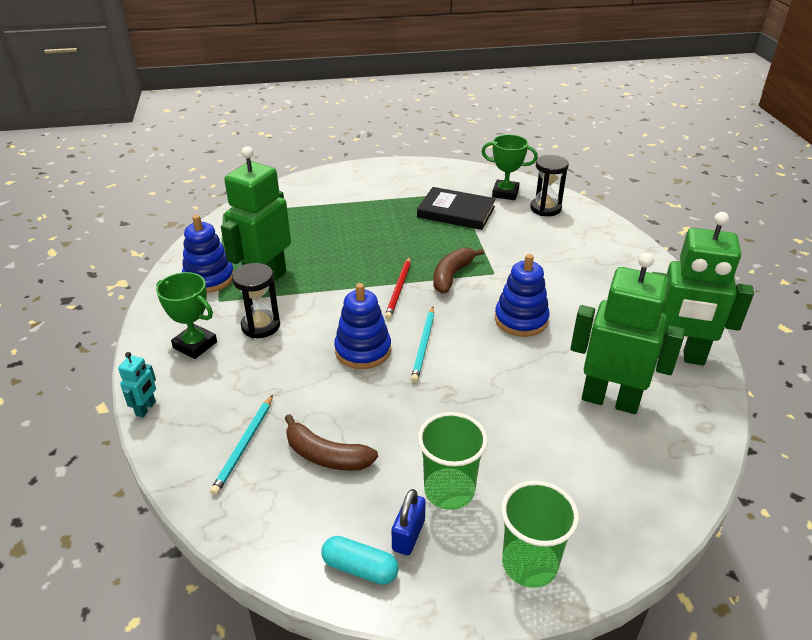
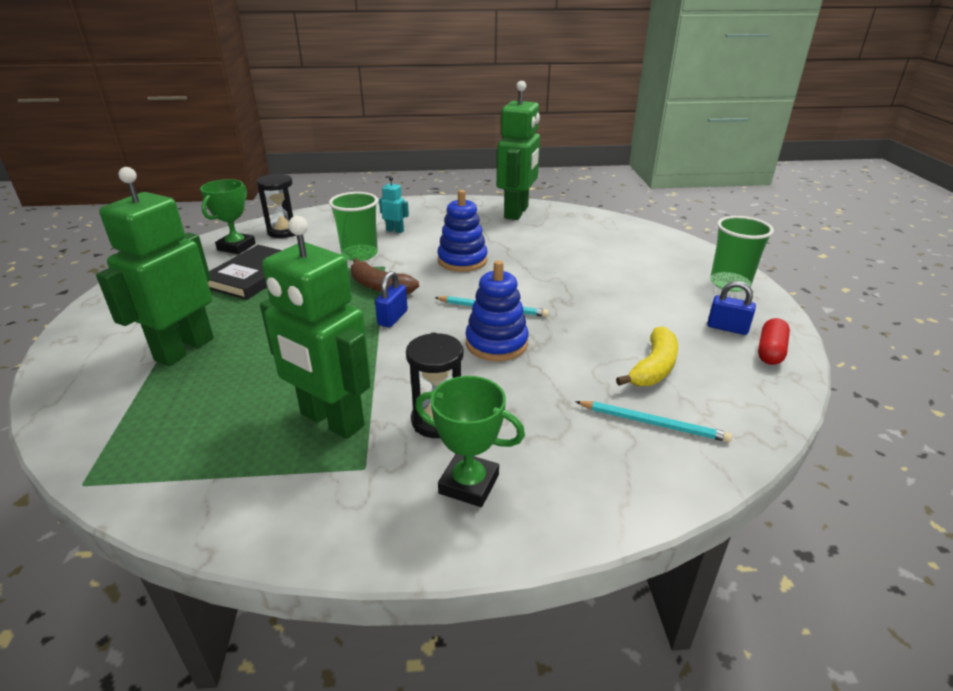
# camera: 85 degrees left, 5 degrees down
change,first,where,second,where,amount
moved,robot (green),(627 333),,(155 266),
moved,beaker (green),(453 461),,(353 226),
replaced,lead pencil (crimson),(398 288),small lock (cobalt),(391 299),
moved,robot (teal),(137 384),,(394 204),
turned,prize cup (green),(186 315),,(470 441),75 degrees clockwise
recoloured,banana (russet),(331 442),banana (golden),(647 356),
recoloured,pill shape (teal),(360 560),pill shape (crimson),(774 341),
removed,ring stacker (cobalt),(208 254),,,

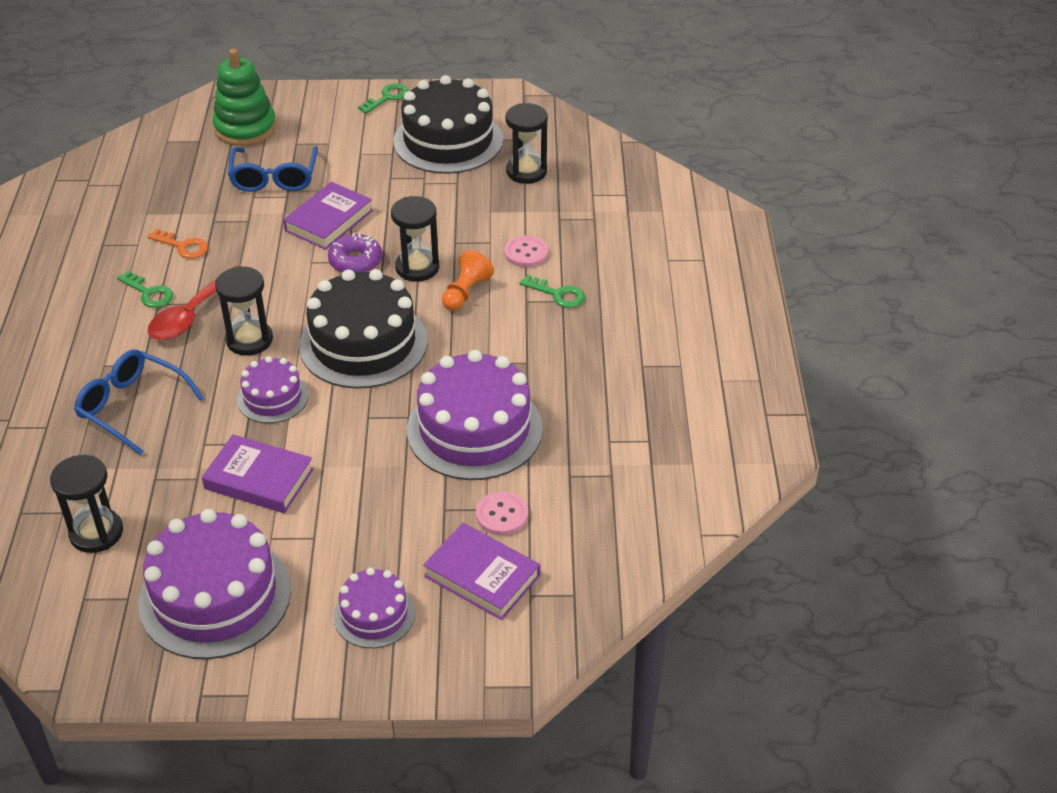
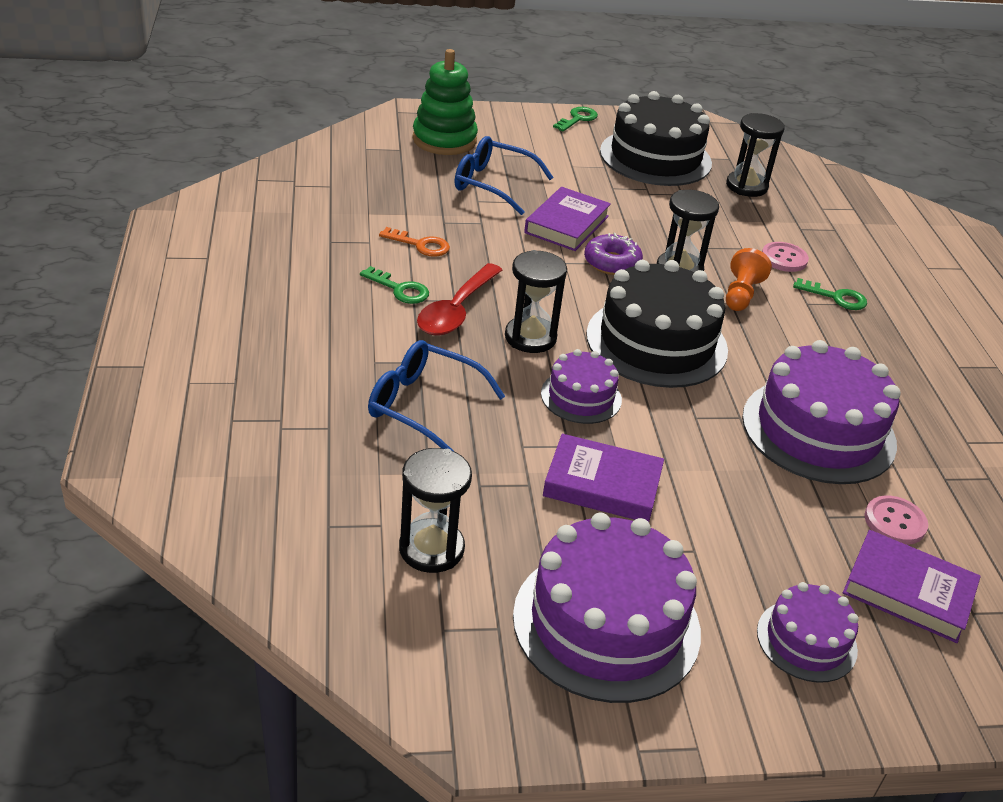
# camera: 10 degrees left, 5 degrees down
change,first,where,second,where,amount
turned,eyeglasses (cobalt),(273 169),,(504 175),120 degrees clockwise

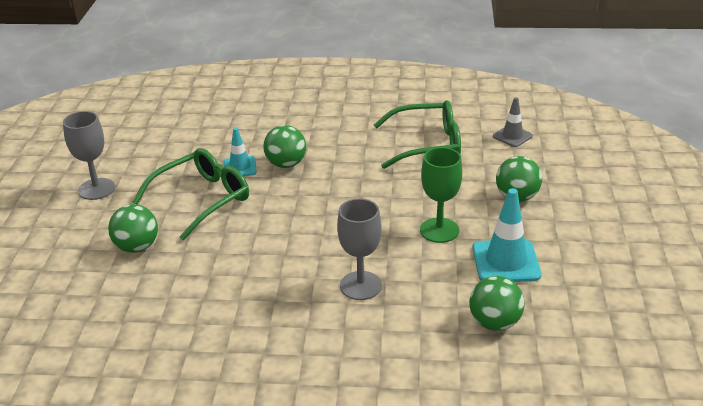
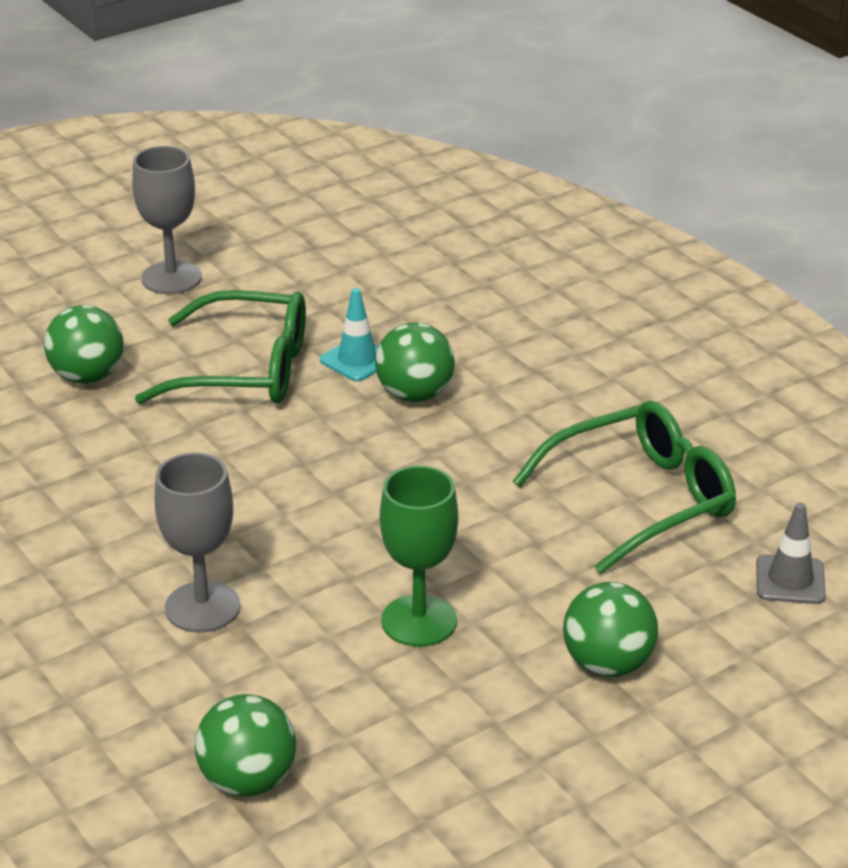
# camera: 50 degrees right, 0 degrees up
change,first,where,second,where,amount
turned,eyeglasses (green),(417 134),,(624 487),75 degrees counterclockwise
removed,safety cone (teal),(507 235),,,

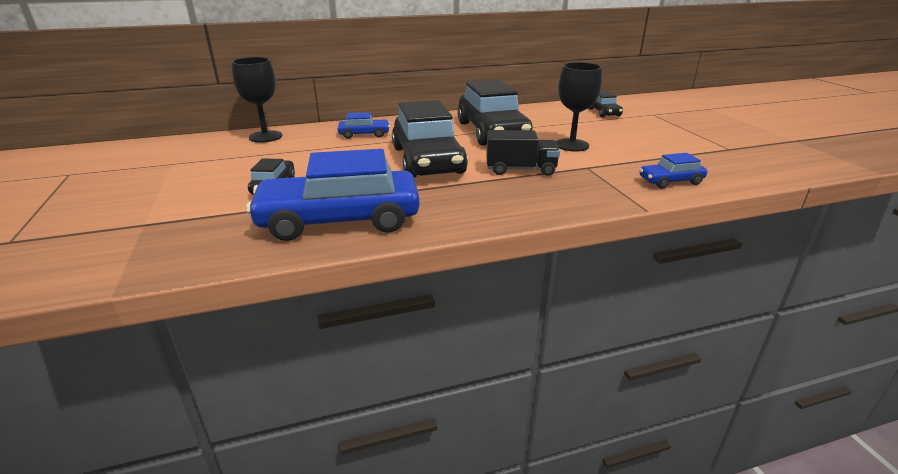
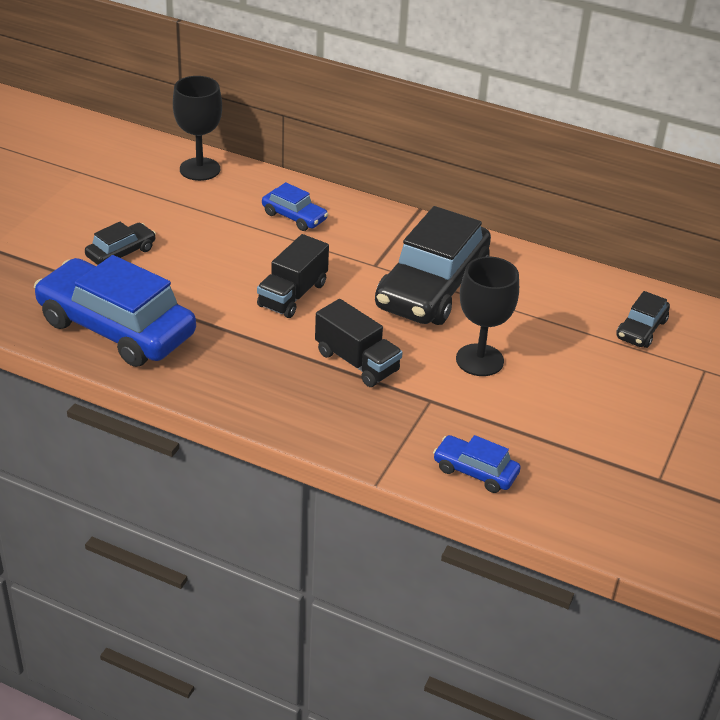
# camera: 40 degrees right, 10 degrees up
change,first,where,second,where,amount
replaced,automobile (black),(430 139),lorry (black),(293 276),

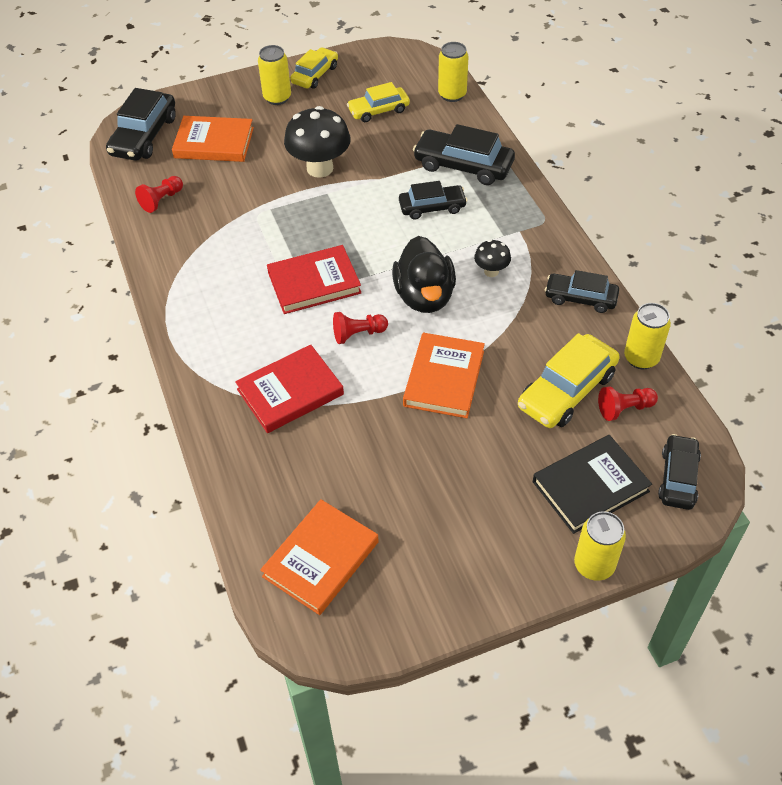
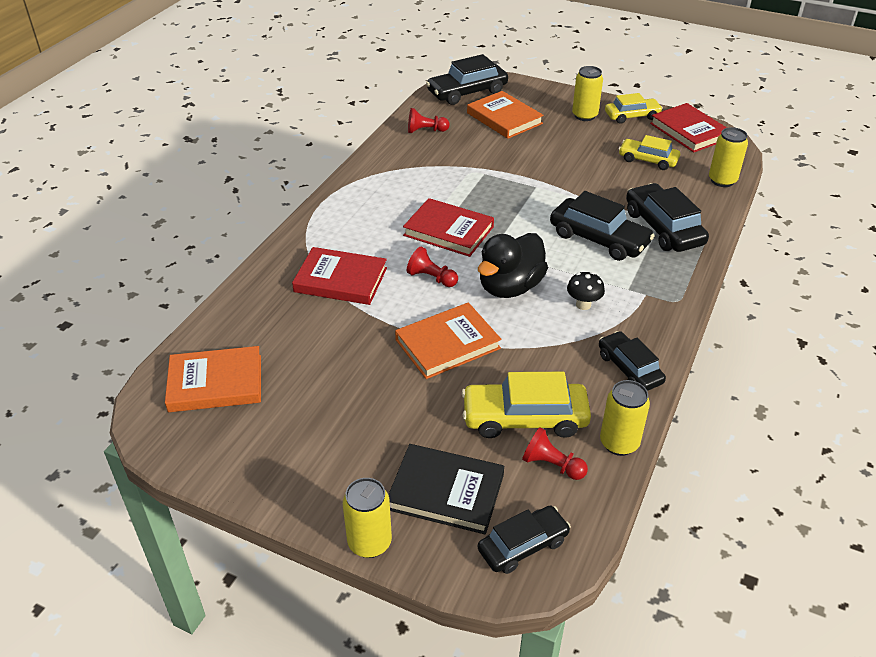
# camera: 45 degrees right, 10 degrees down
change,first,where,second,where,amount
resized,automobile (black),(433 200),,(602 226),x1.53
added,,,hardback (crimson),(688 127),
removed,toadstool (black),(317 142),,,

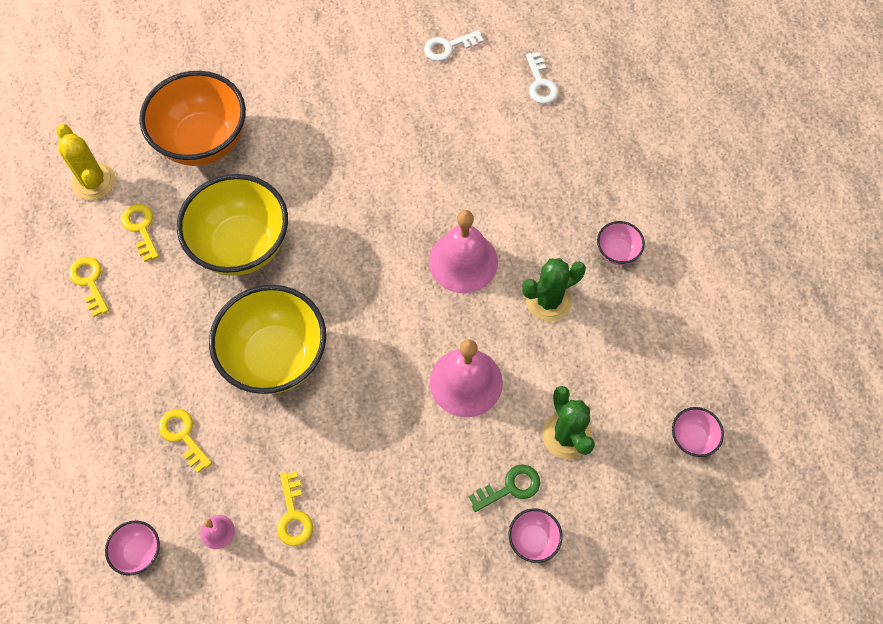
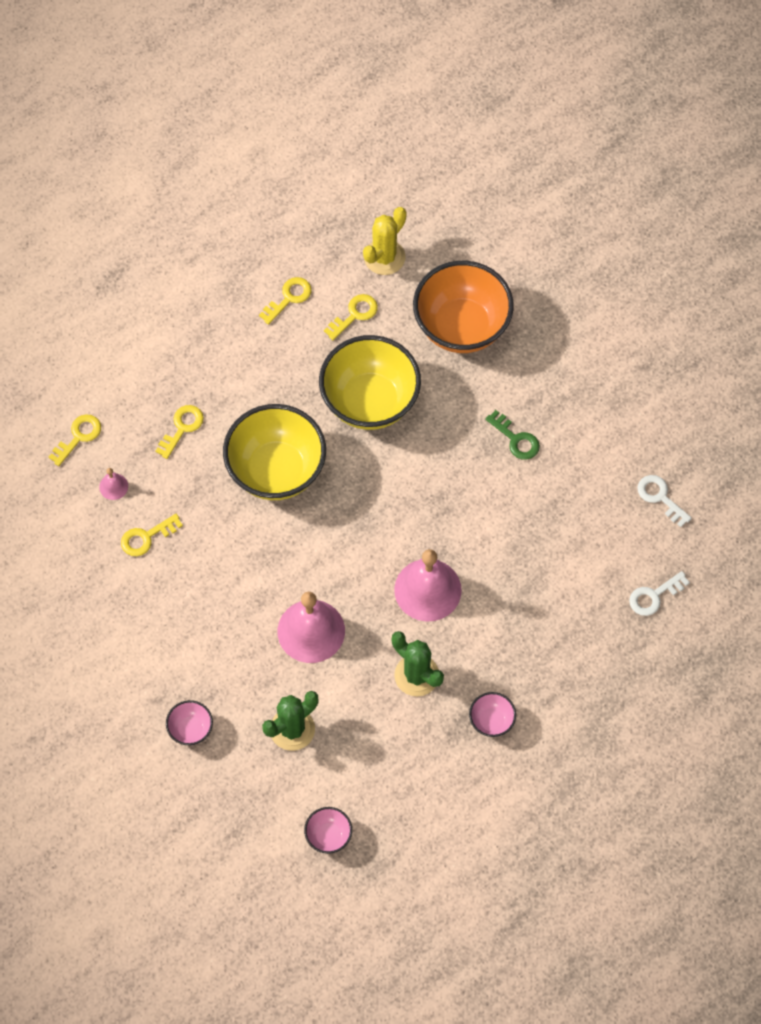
# camera: 70 degrees right, 0 degrees up
change,first,where,second,where,amount
replaced,serving bowl (rosy),(132 548),latchkey (golden),(75 440),
moved,latchkey (green),(504 488),,(512 435),

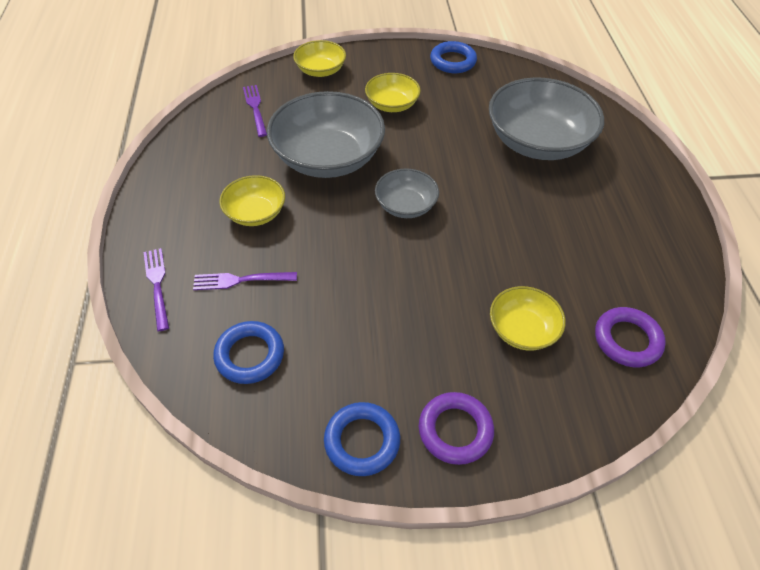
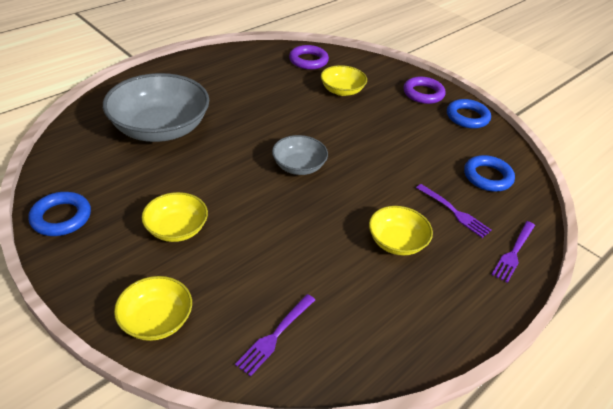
# camera: 130 degrees left, 10 degrees down
change,first,where,second,where,amount
removed,serving bowl (gray),(326 134),,,

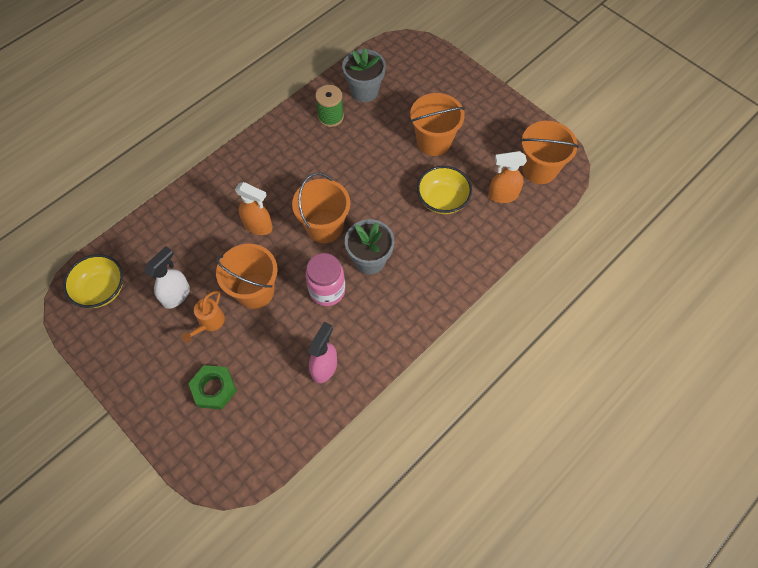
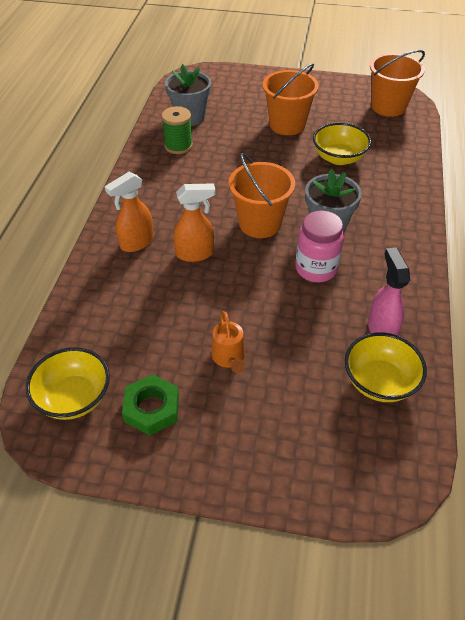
# camera: 35 degrees left, 15 degrees down
change,first,where,second,where,amount
moved,spray cleaner (bright orange),(507 177),,(129 212),
moved,nut (green),(212 387),,(150 405),
added,,,serving bowl (golden),(386 367),
removed,spray cleaner (pure white),(167 277),,,
removed,pail (bright orange),(247 276),,,

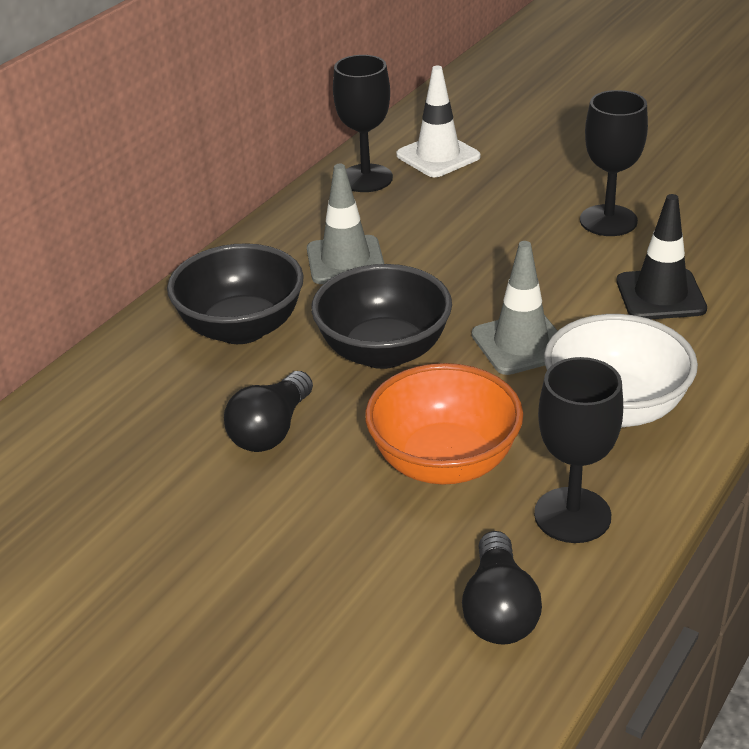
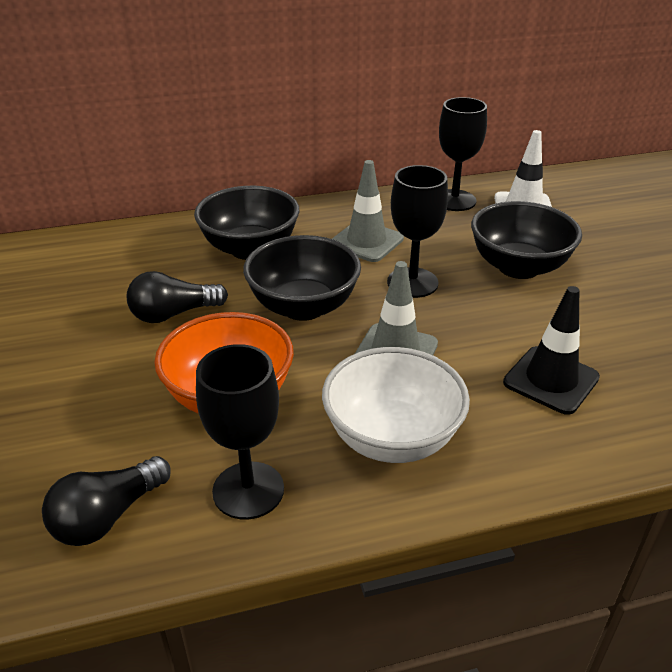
# camera: 40 degrees right, 0 degrees up
change,first,where,second,where,amount
moved,chalice (black),(614 163),,(417 231),
added,,,serving bowl (black),(526 240),

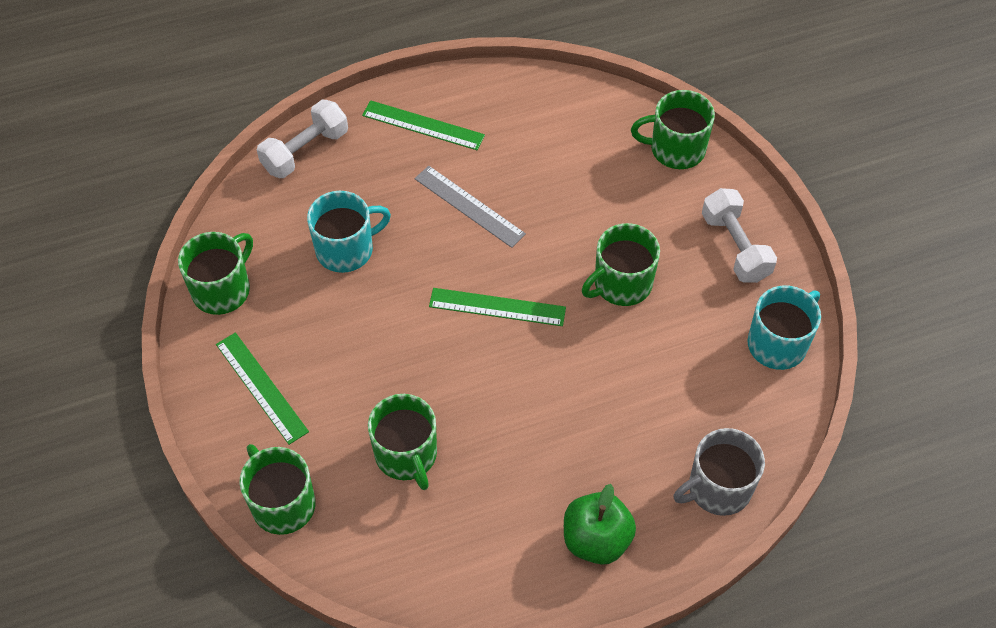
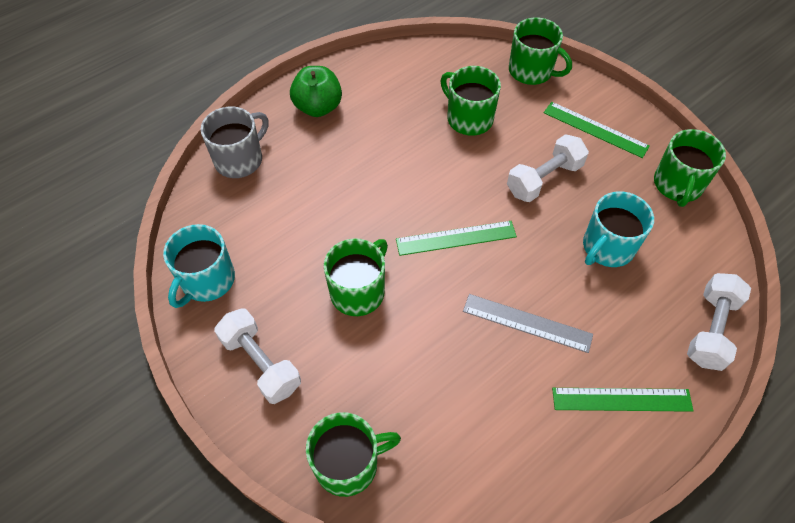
# camera: 160 degrees right, 0 degrees up
change,first,where,second,where,amount
added,,,free weight (pure white),(548 168),

